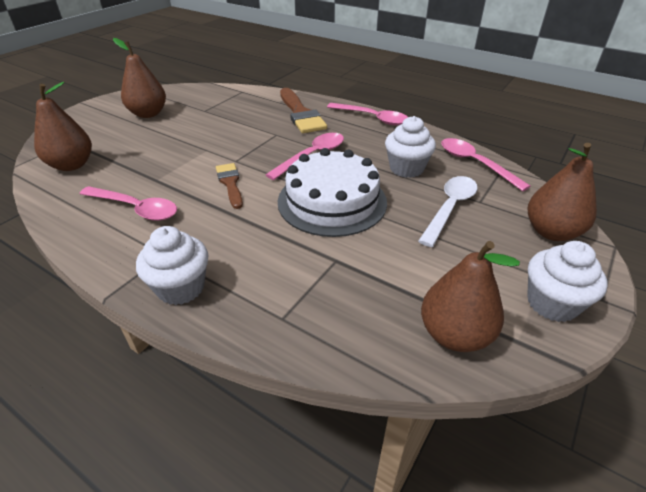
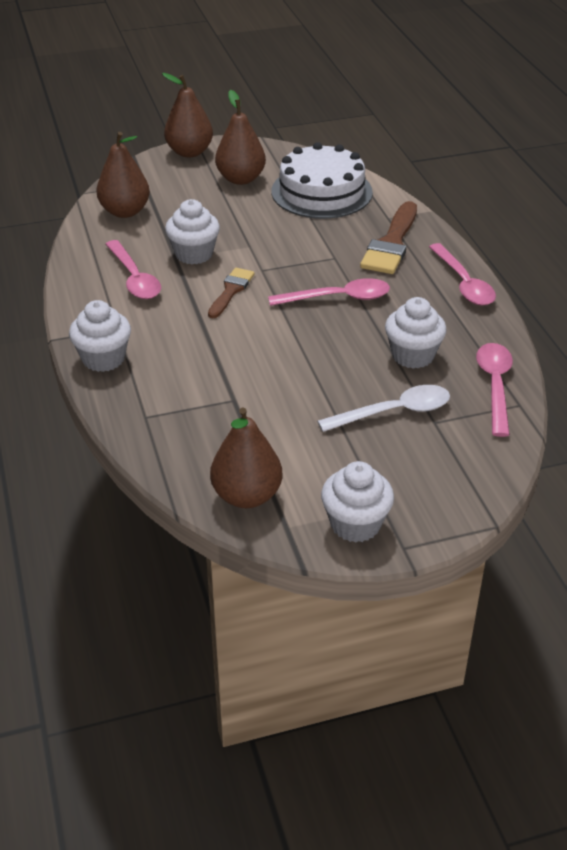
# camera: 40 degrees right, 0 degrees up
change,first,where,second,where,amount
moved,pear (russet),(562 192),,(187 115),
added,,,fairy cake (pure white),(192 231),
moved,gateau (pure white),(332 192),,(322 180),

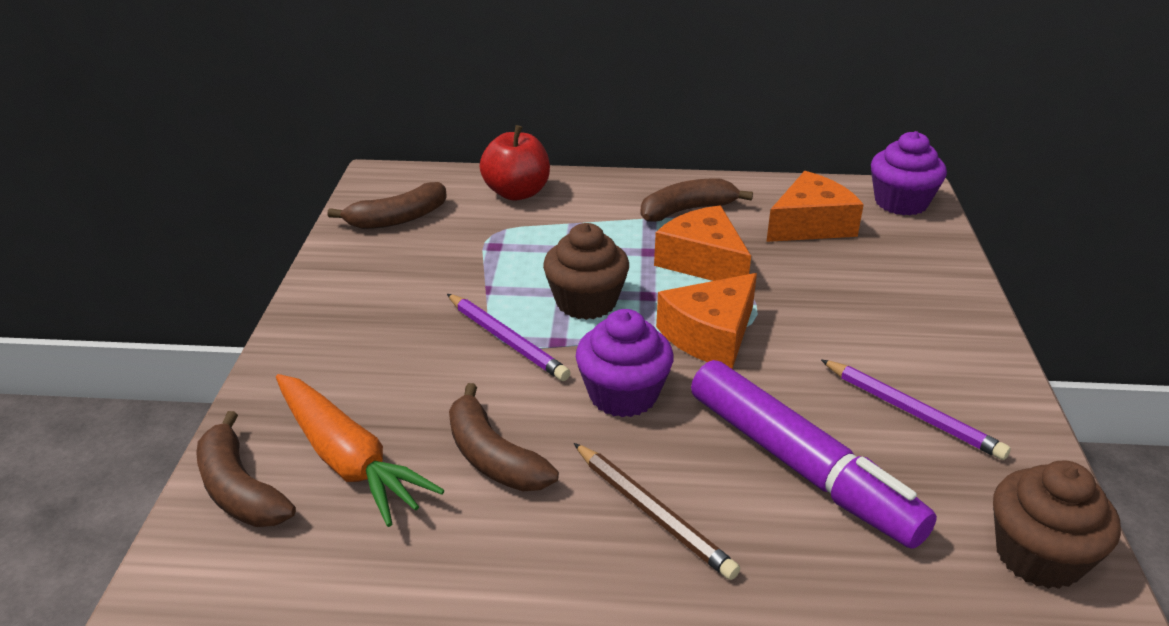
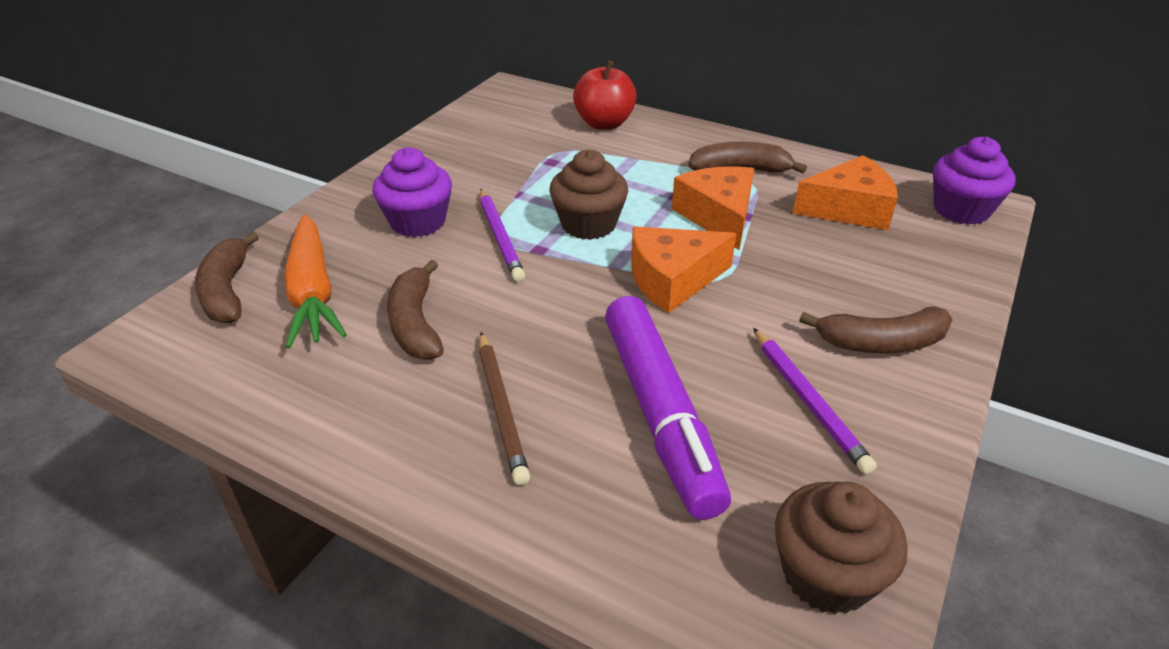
# camera: 25 degrees right, 5 degrees up
change,first,where,second,where,amount
moved,fairy cake (royal purple),(625 363),,(412 192),
moved,banana (russet),(387 205),,(876 329),

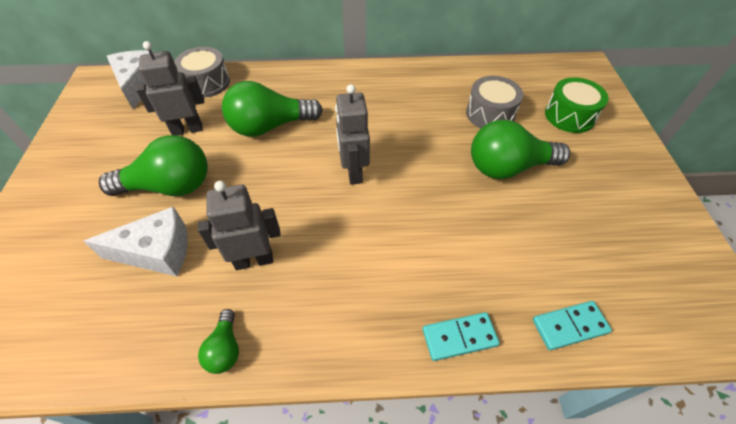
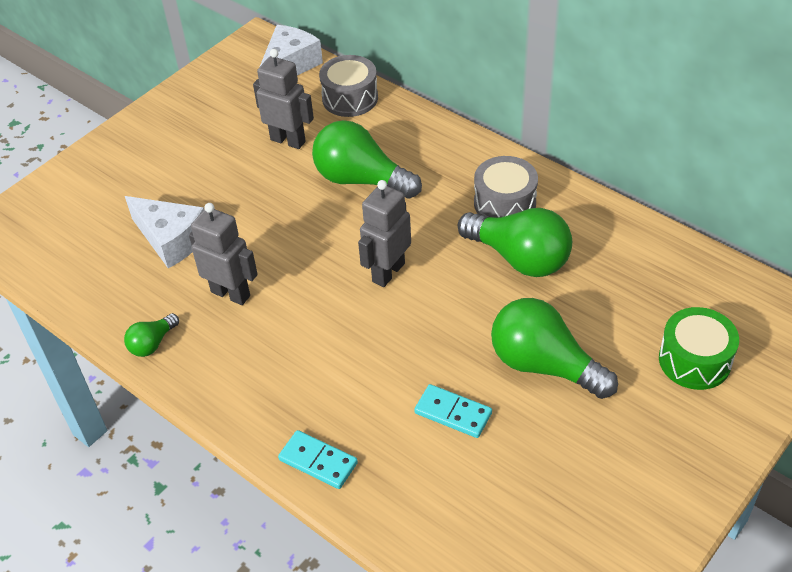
# camera: 45 degrees right, 5 degrees down
change,first,where,second,where,amount
moved,domino tile (teal),(572 325),,(453 411),
moved,bulb (green),(153 165),,(515 242),
moved,snare drum (gray),(494 102),,(506 186),

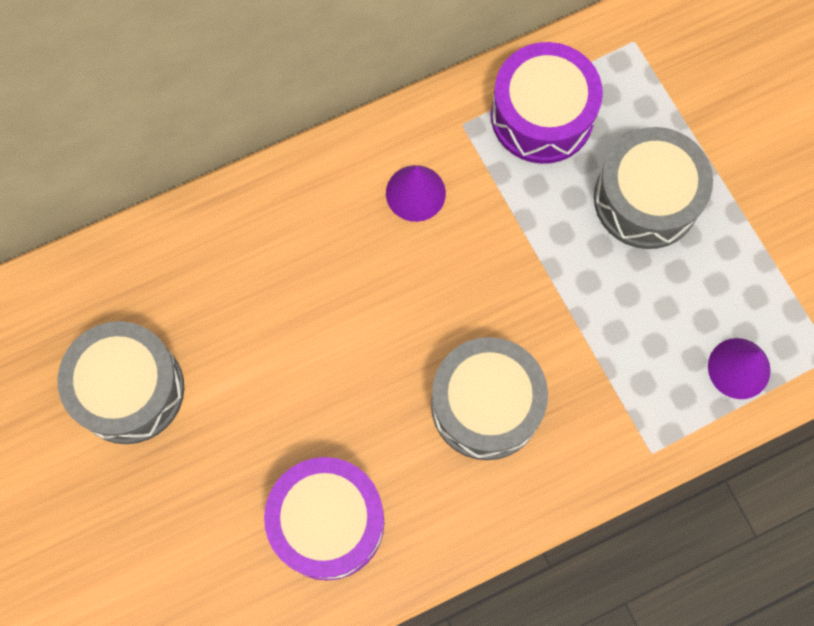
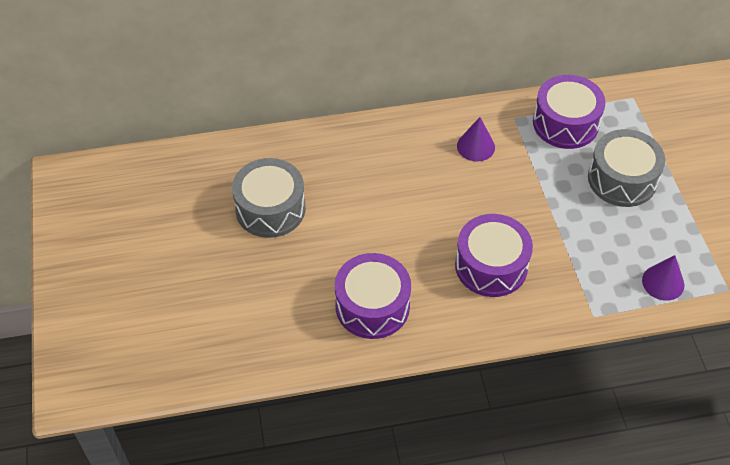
# camera: 15 degrees right, 20 degrees down
change,first,where,second,where,amount
recoloured,snare drum (gray),(489 398),snare drum (royal purple),(494 255),

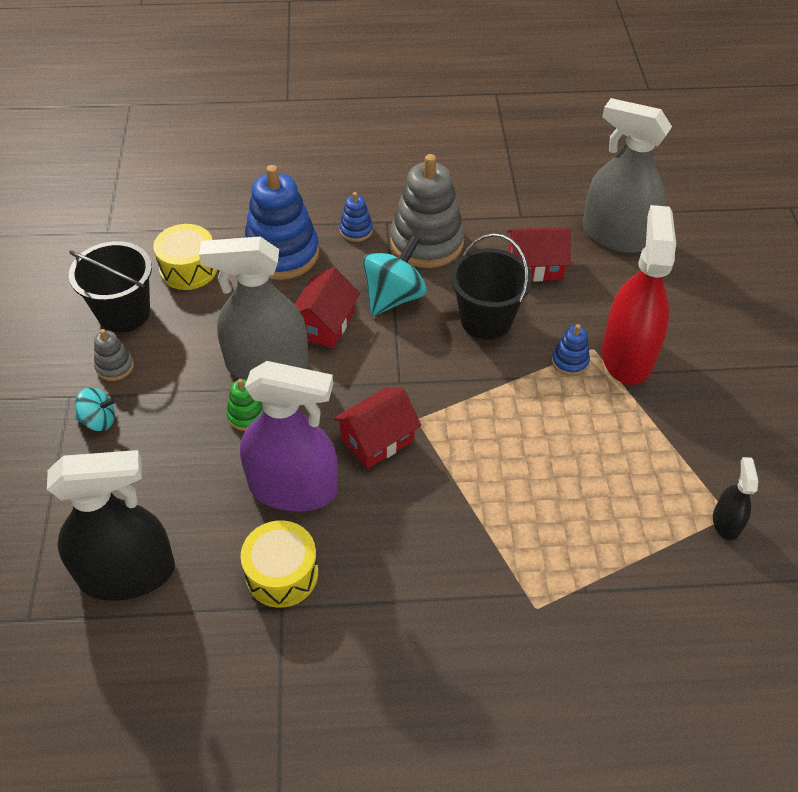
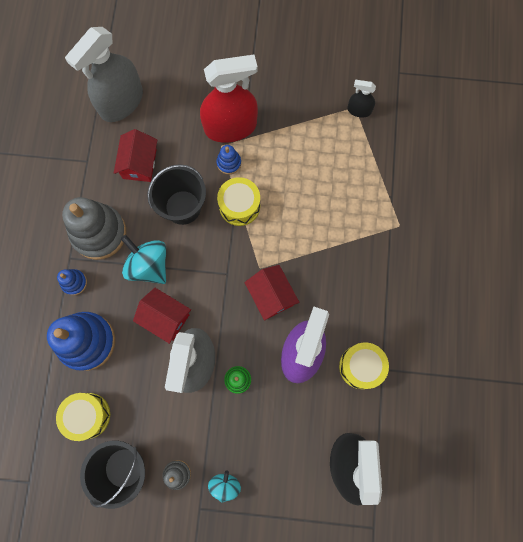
# camera: 80 degrees left, 25 degrees up
change,first,where,second,where,amount
turned,spray cleaner (crimson),(639 295),,(229 99),150 degrees clockwise
added,,,snare drum (golden),(238 201),

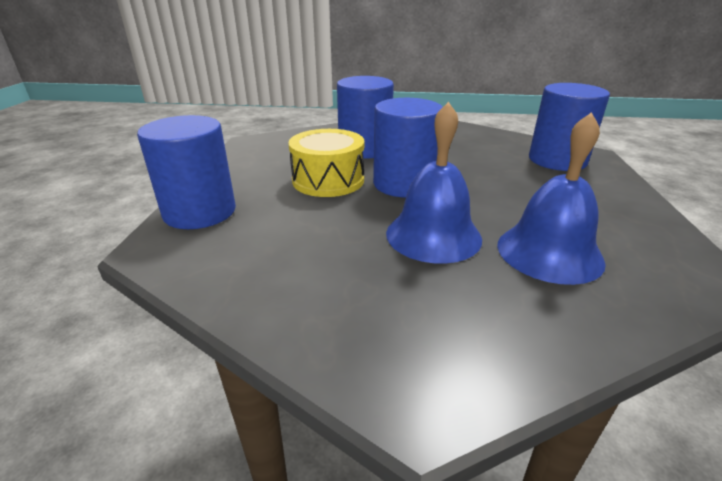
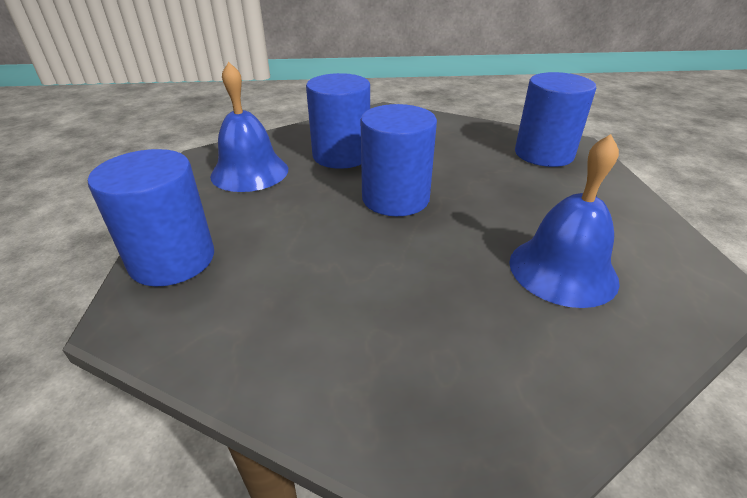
# camera: 10 degrees left, 5 degrees up
change,first,where,second,where,amount
moved,bell (cobalt),(434 183),,(249 127),
removed,snare drum (golden),(326 163),,,

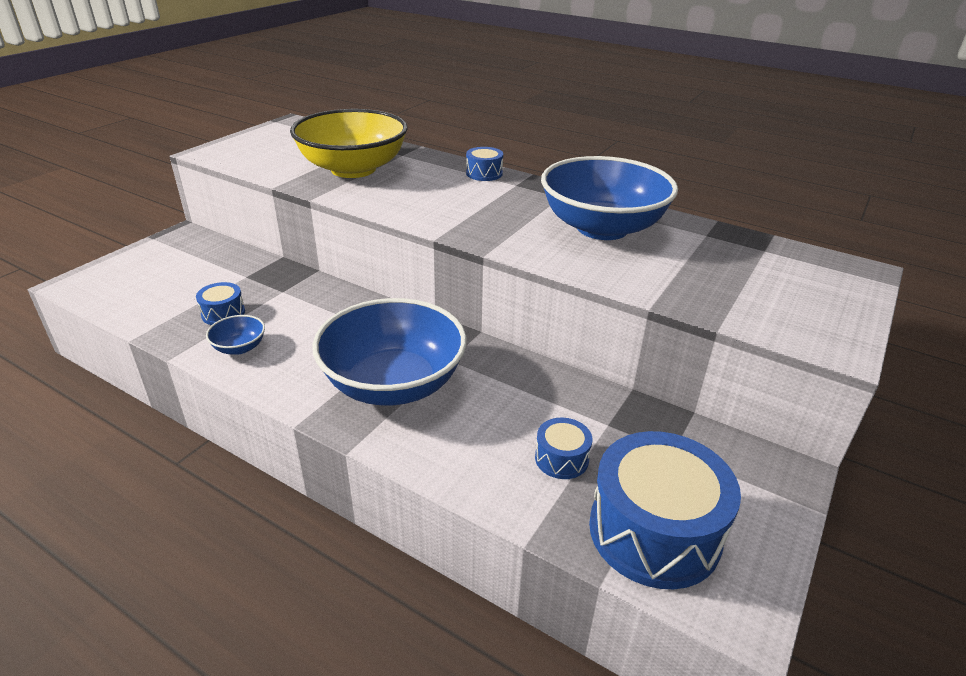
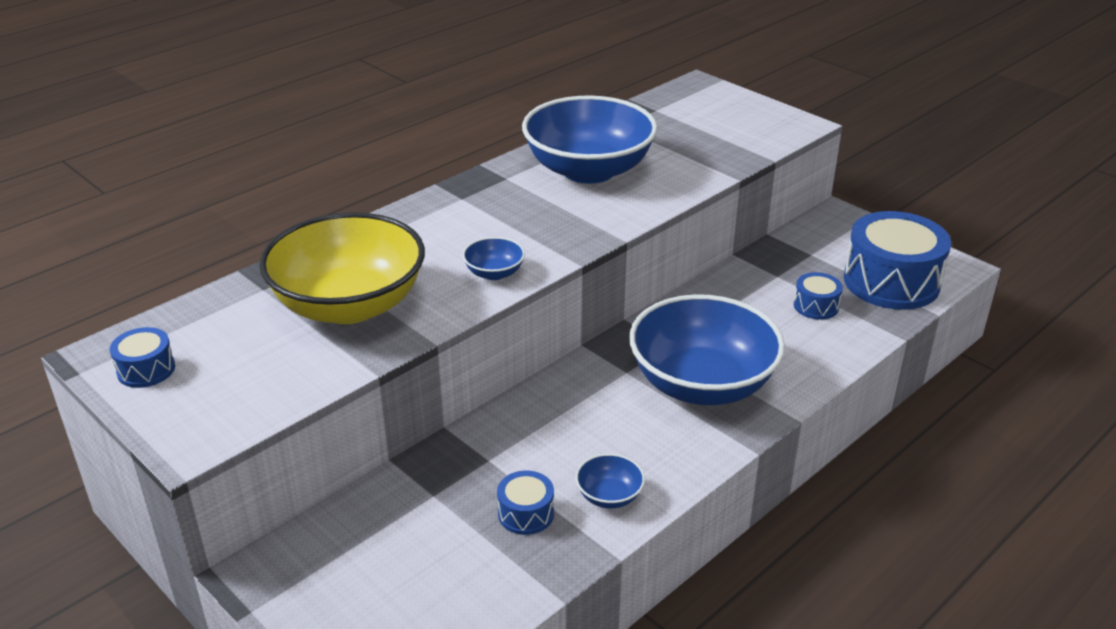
# camera: 75 degrees left, 0 degrees up
change,first,where,second,where,amount
moved,snare drum (cobalt),(484 164),,(142 357),
added,,,serving bowl (cobalt),(493 258),

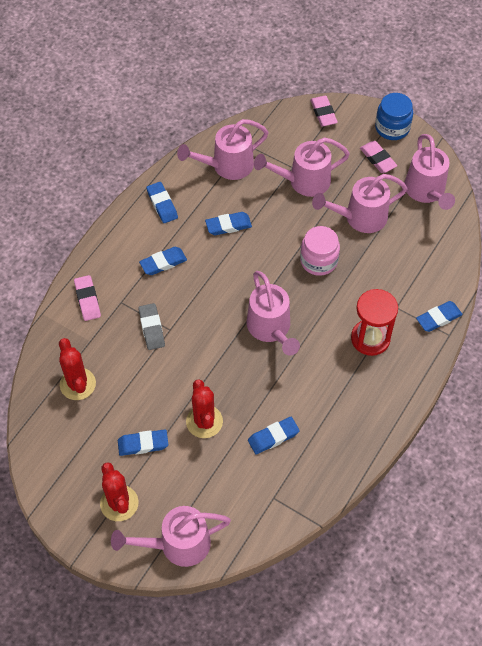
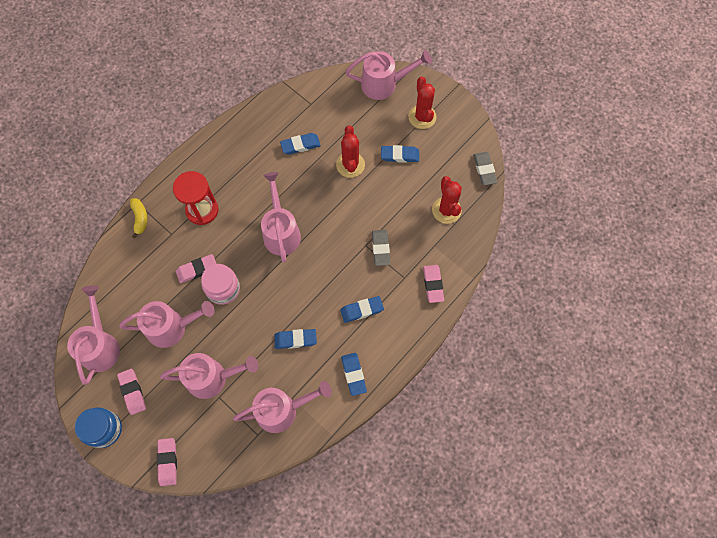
# camera: 170 degrees left, 10 degrees up
change,first,where,second,where,amount
replaced,gum eraser (cobalt),(439 316),banana (golden),(138 218),
added,,,gum eraser (rosy),(196 268),
added,,,gum eraser (gray),(485 168),

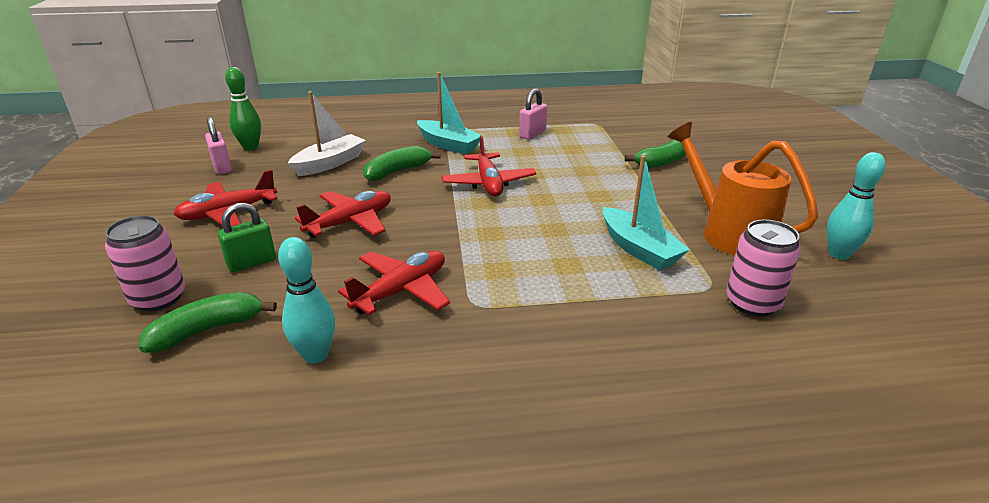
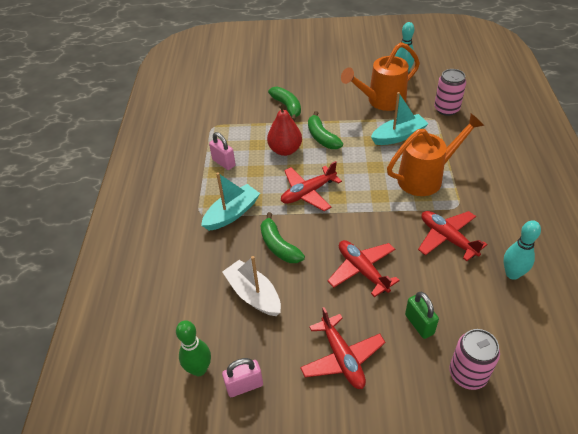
# camera: 80 degrees left, 15 degrees up
change,first,where,second,where,amount
added,,,pear (crimson),(284 130),
turned,aeroplane (crimson),(489 166),,(311 186),150 degrees clockwise
moved,banana (green),(208 322),,(325 130),
added,,,watering pot (bright orange),(435 155),

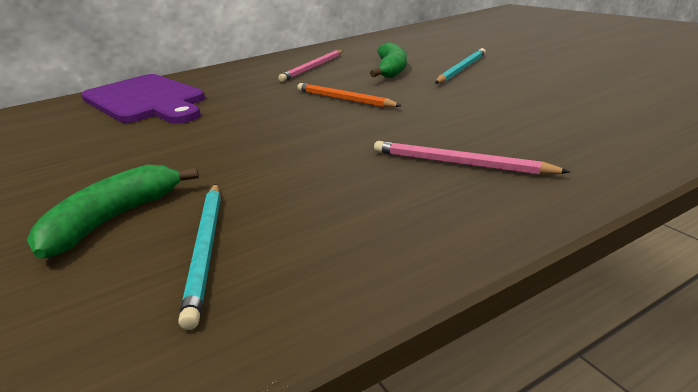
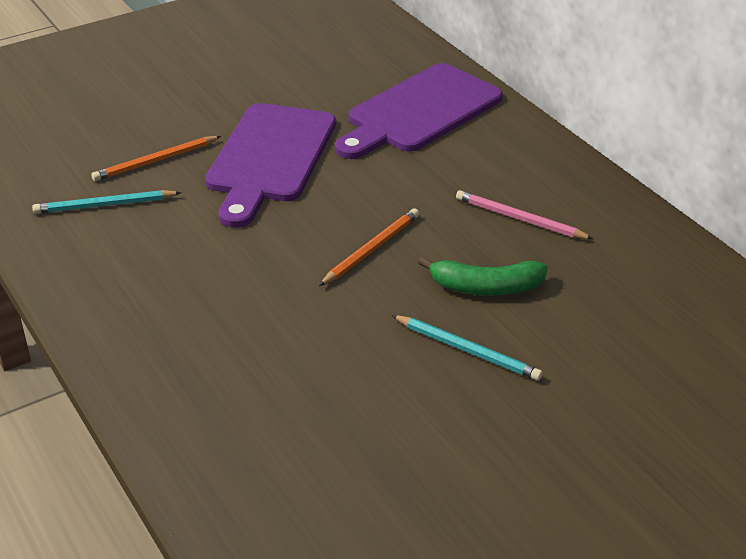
# camera: 85 degrees right, 10 degrees up
change,first,where,second,where,amount
replaced,banana (green),(113 211),lead pencil (bright orange),(156 158),
added,,,bread board (royal purple),(270 165),
removed,lead pencil (rosy),(472 158),,,

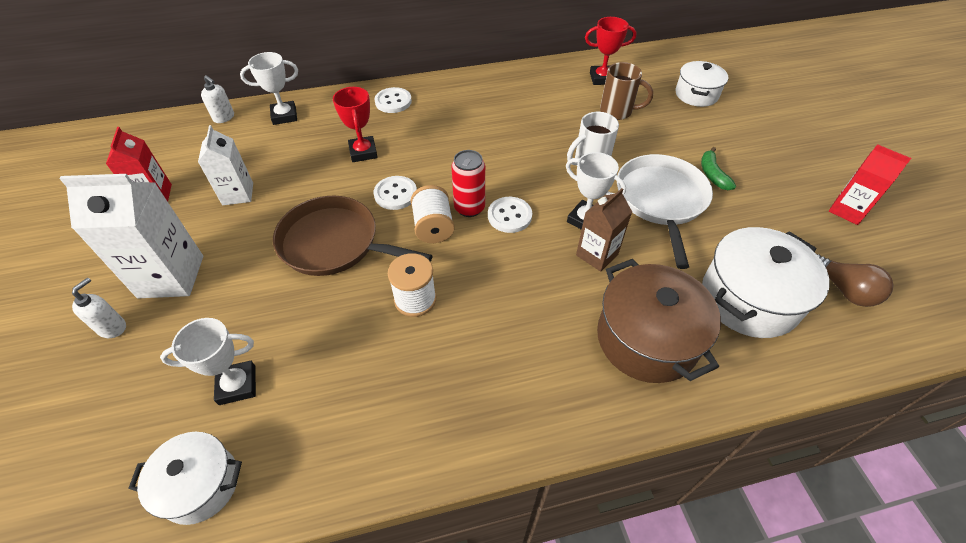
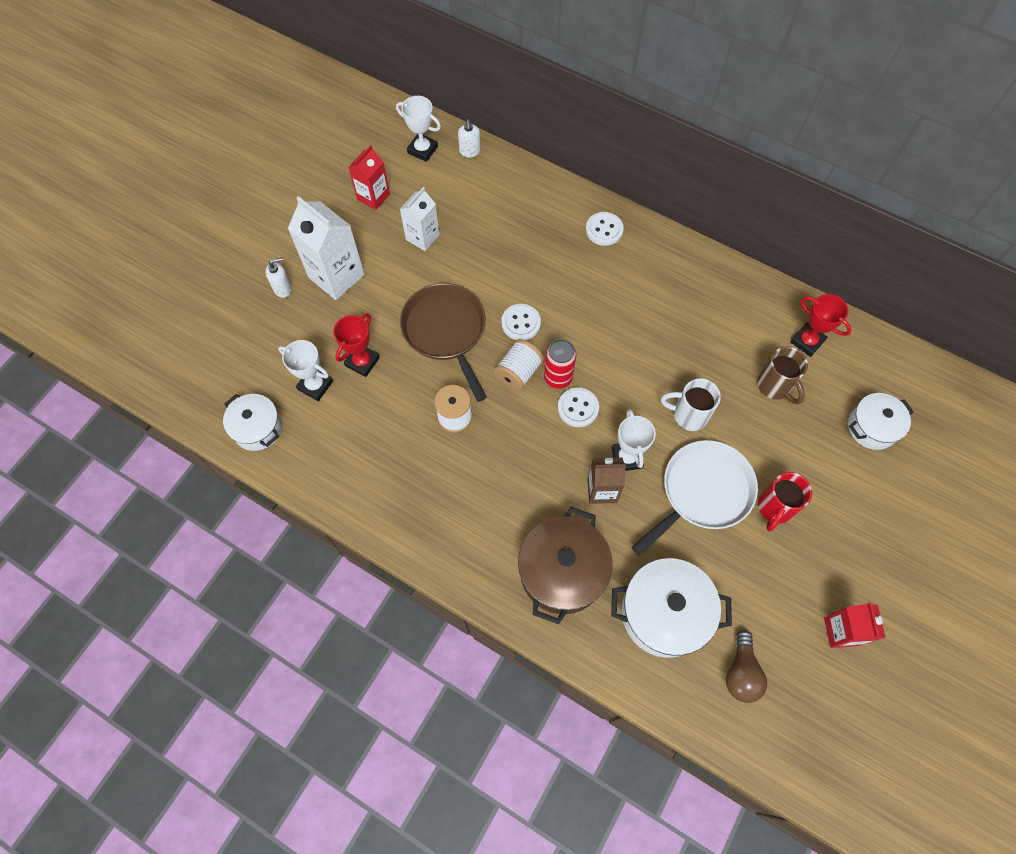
# camera: 45 degrees right, 15 degrees up
change,first,where,second,where,amount
moved,prize cup (crimson),(355 124),,(356 345),
moved,prize cup (pure white),(269 88),,(418 129),
replaced,banana (green),(718 168),mug (crimson),(785 502),

